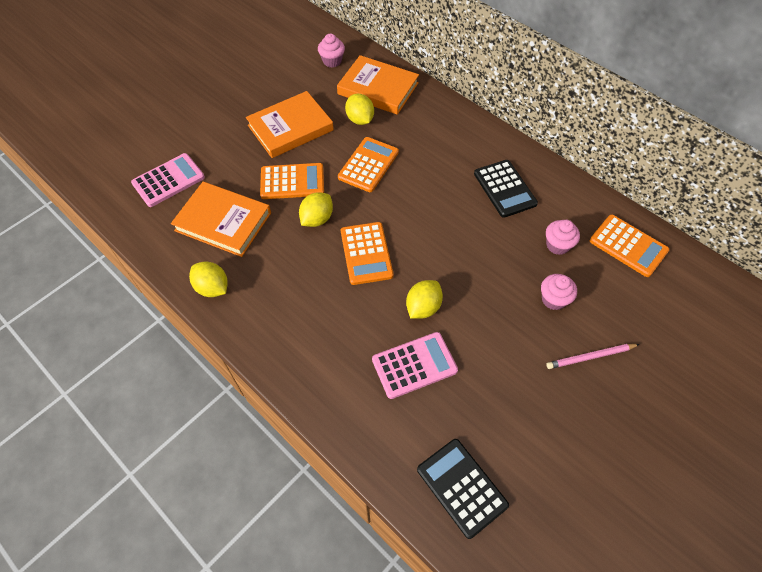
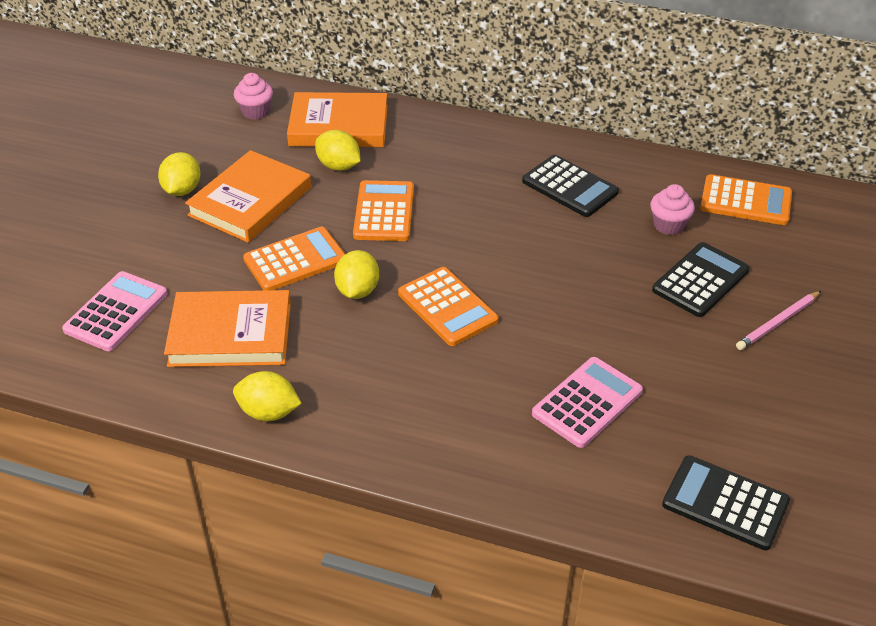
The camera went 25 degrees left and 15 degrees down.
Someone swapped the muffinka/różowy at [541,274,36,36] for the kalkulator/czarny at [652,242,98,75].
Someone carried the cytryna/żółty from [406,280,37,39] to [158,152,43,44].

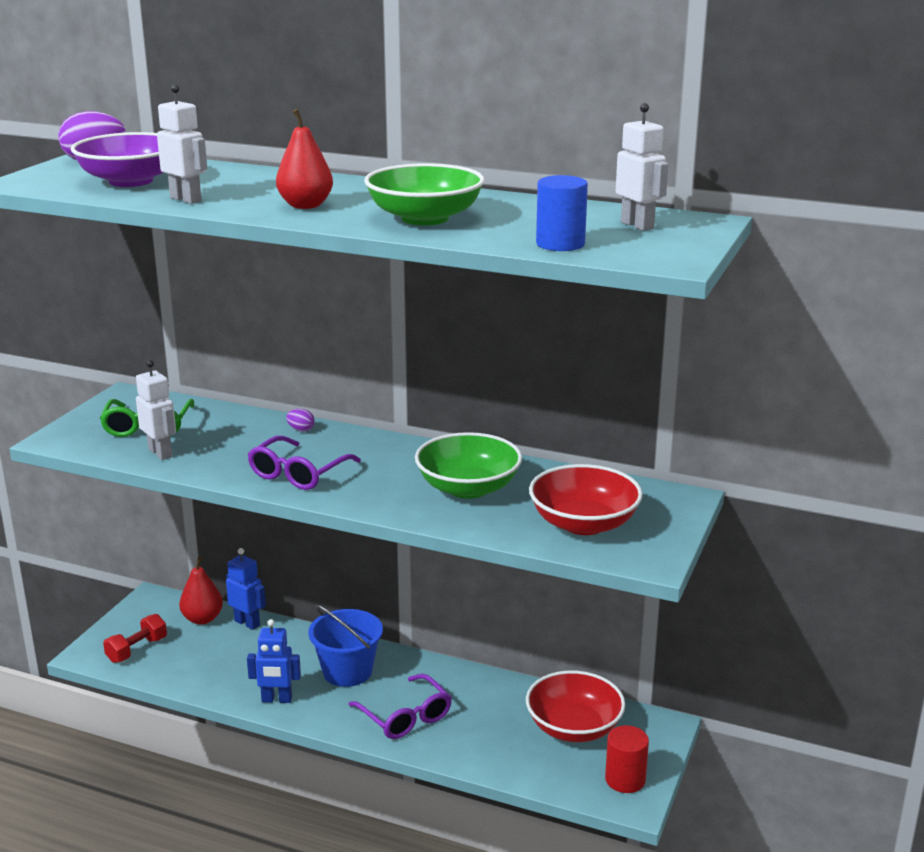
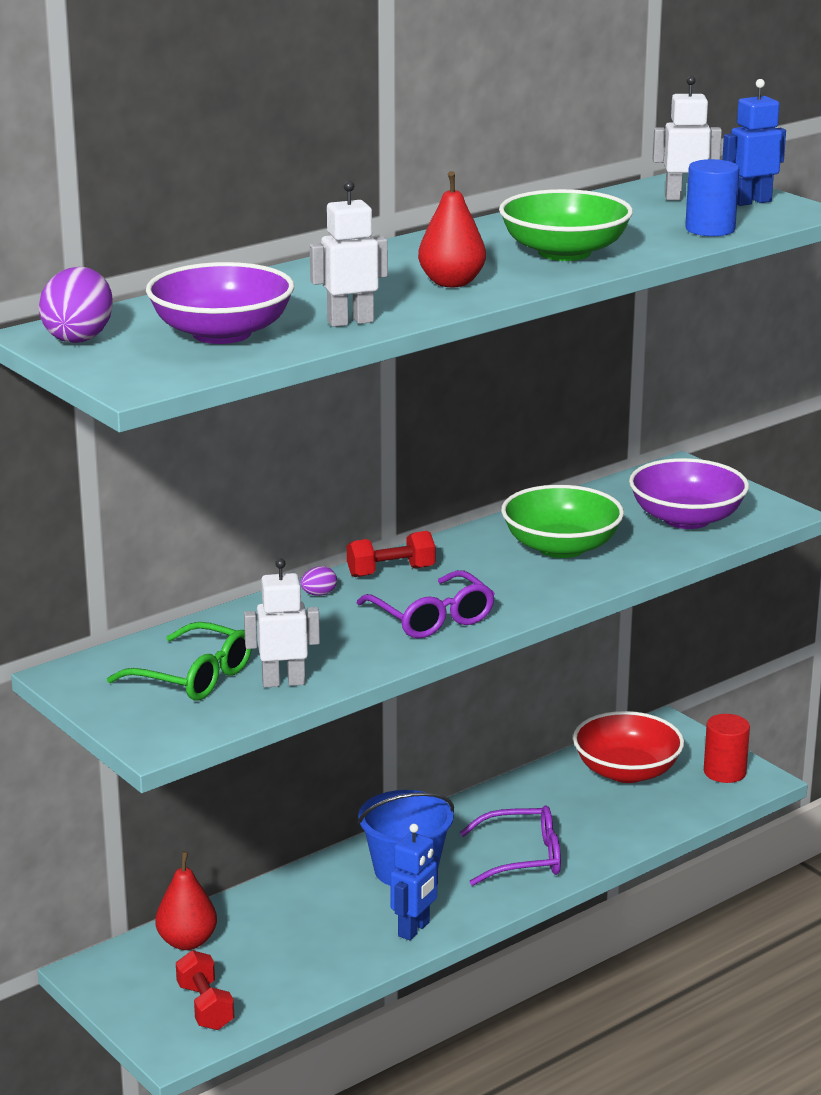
The camera went 60 degrees left and 0 degrees up.
Someone repainted the miska/czerwony at [529,464,114,71], which became the miska/fioletowy at [629,458,120,71].
Someone carried the robot/niebieski from [226,548,40,82] to [722,79,64,127].
Someone put down the hantel/czerwony at [347,531,89,46].

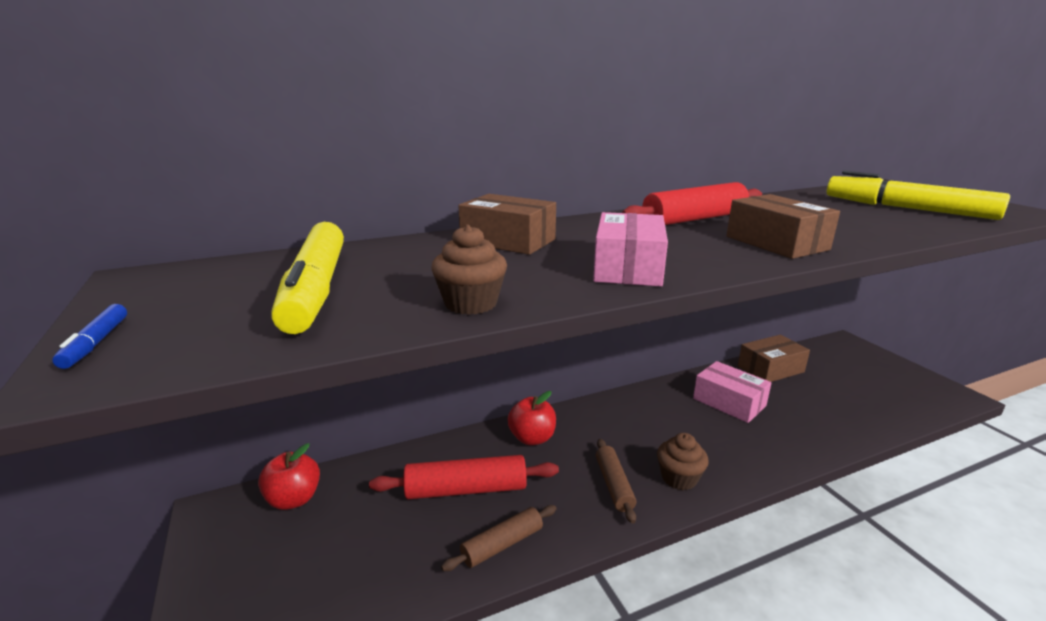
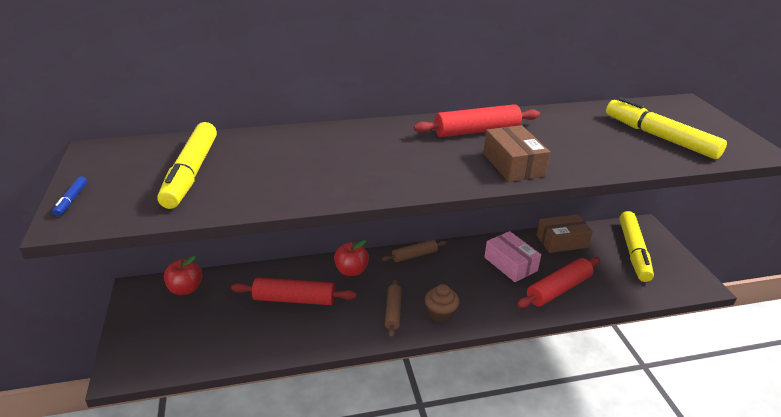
The camera went 10 degrees right and 10 degrees up.
Someone took away the pudełko/brązowy at [458,194,98,61].
Someone took away the pudełko/różowy at [593,212,75,75].
Someone took away the muffinka/brązowy at [431,225,76,90].
Someone carried the wałek do ciasta/brązowy from [441,505,116,66] to [382,239,65,23].
Someone put down the flamaster/żółty at [619,211,35,71].
Someone put down the wałek do ciasta/czerwony at [517,257,83,51].

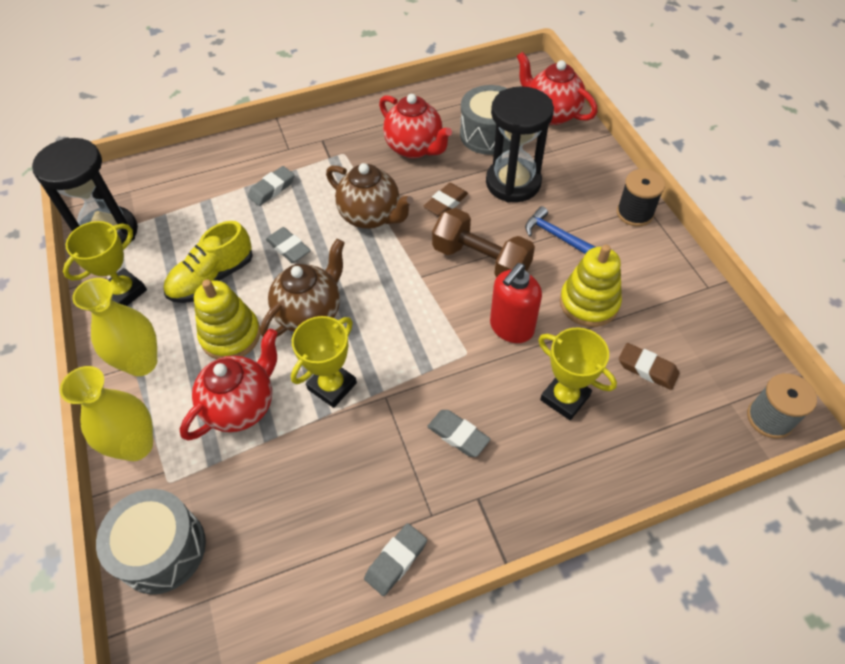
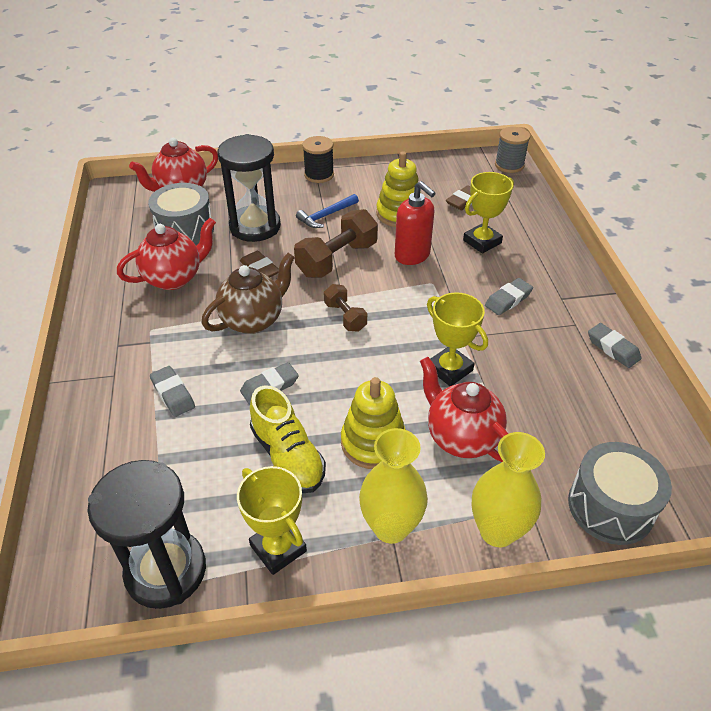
The camera went 80 degrees left and 10 degrees down.
Someone took away the imbryk/brązowy at [260,239,85,98].
Someone put down the hantel/brązowy at [324,284,43,48].

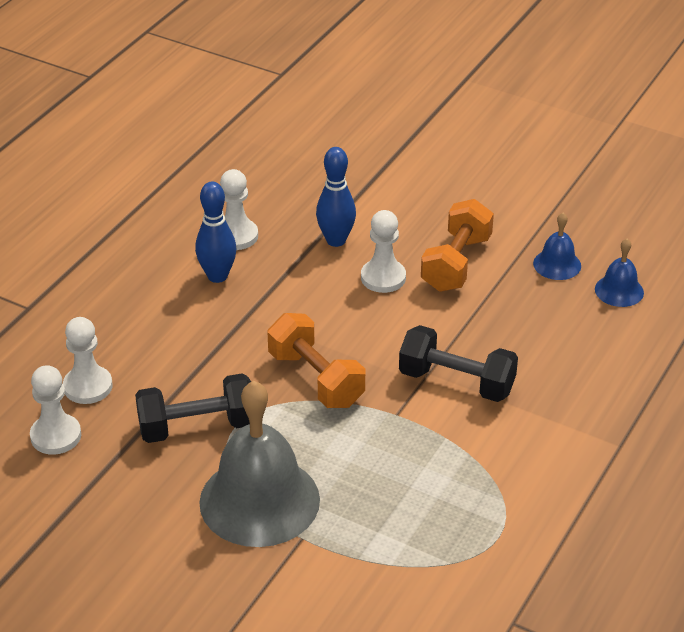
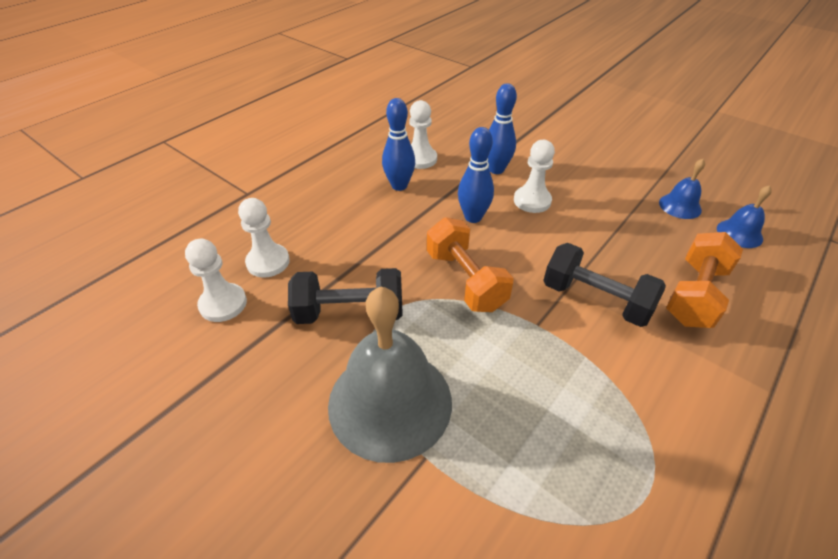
The camera went 10 degrees right and 5 degrees up.
Someone carried the hantel/pomarańczowy from [421,199,73,93] to [666,232,77,96].
Someone put down the kręgiel/niebieski at [458,127,36,96].

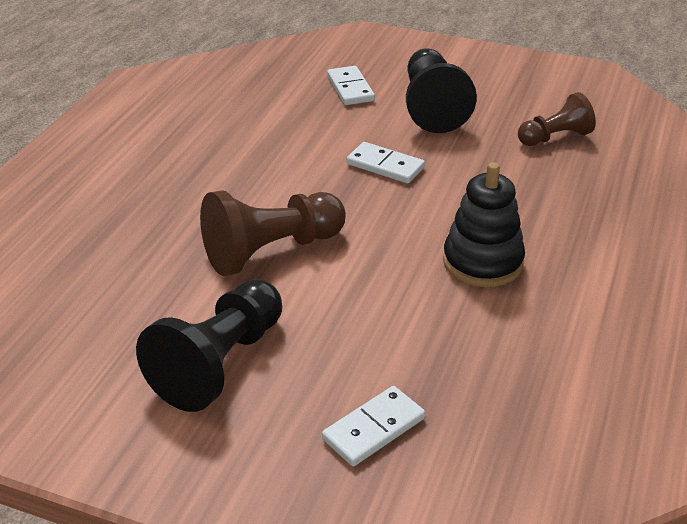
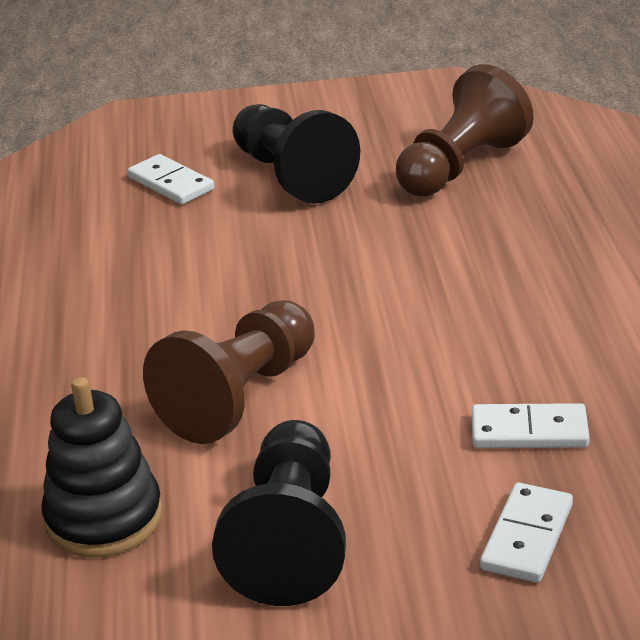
The camera went 25 degrees left and 5 degrees down.
Someone scaled the pionek/brązowy at [518,92,78,54] by 1.63.
Someone carried the kostka domina/biały from [347,142,78,42] to [472,403,118,45].
Someone carried the zabawka nakładanka/czarny from [443,162,82,125] to [41,377,122,181].

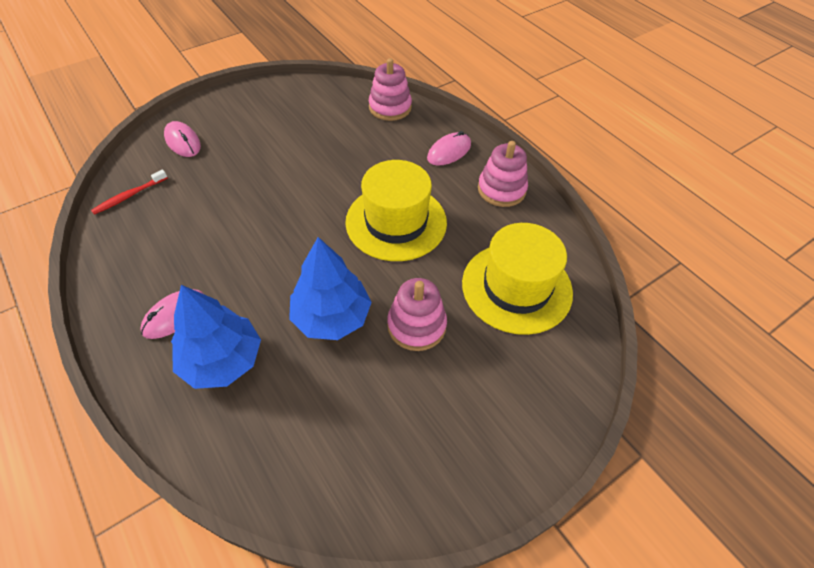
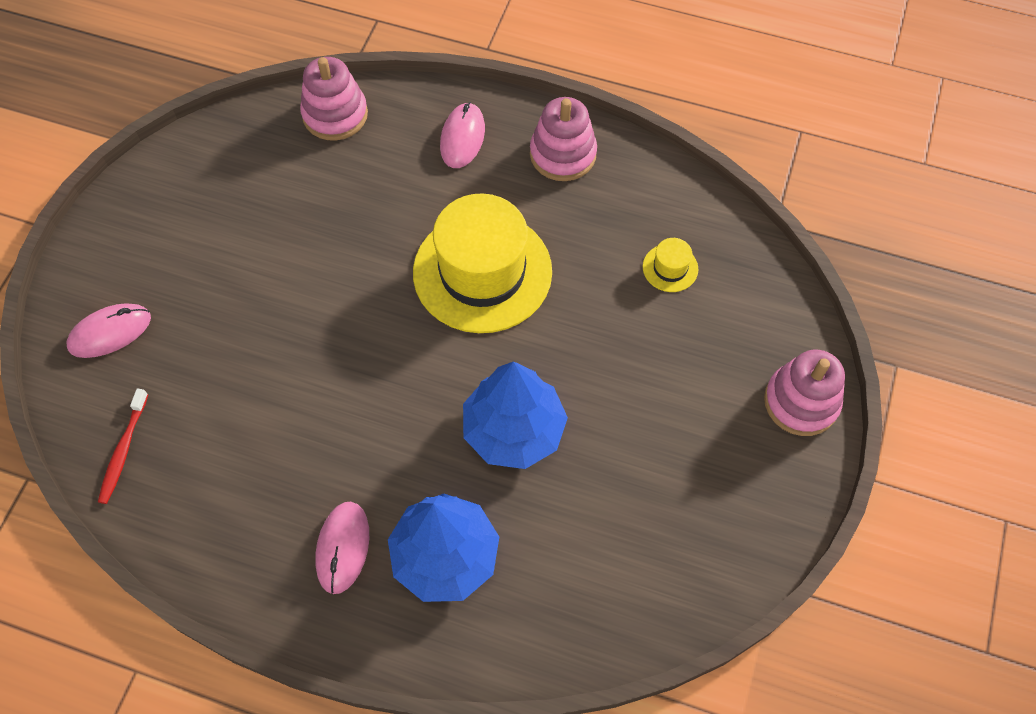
The camera went 35 degrees left and 10 degrees up.
Someone rotated the myszka/różowy at [164,121,37,36] by 45 degrees counterclockwise.
Someone scaled the kapelusz/żółty at [462,223,111,112] by 0.40.
Someone carried the zabawka nakładanka/różowy from [387,278,60,73] to [764,350,81,86].

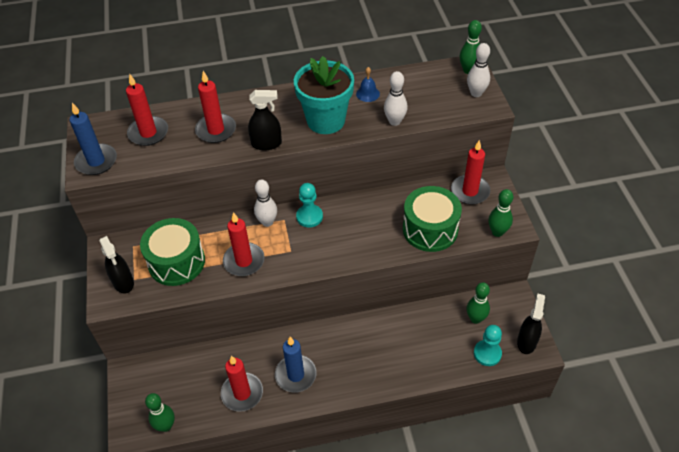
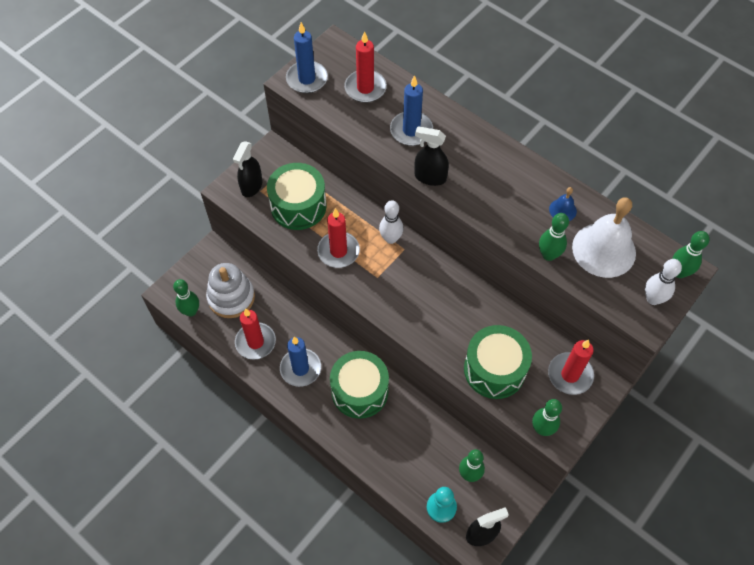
The camera went 50 degrees right and 10 degrees up.
Someone took away the doniczka/turkusowy at [294,56,60,78].
Someone repainted the świeca/czerwony at [195,71,41,72], which became the świeca/niebieski at [390,75,43,71].
Someone repainted the kręgiel/biały at [384,71,24,55], which became the kręgiel/zielony at [539,213,30,48].
Someone rotated the spryskiwacz/czarny at [248,90,34,60] by 150 degrees clockwise.
Someone took away the pionek/turkusowy at [296,183,27,45].
Someone put down the dzwonek/biały at [572,197,64,81].
Someone put down the zabawka nakładanka/biały at [206,263,49,55].
Someone put down the bęben/zielony at [330,351,59,68].

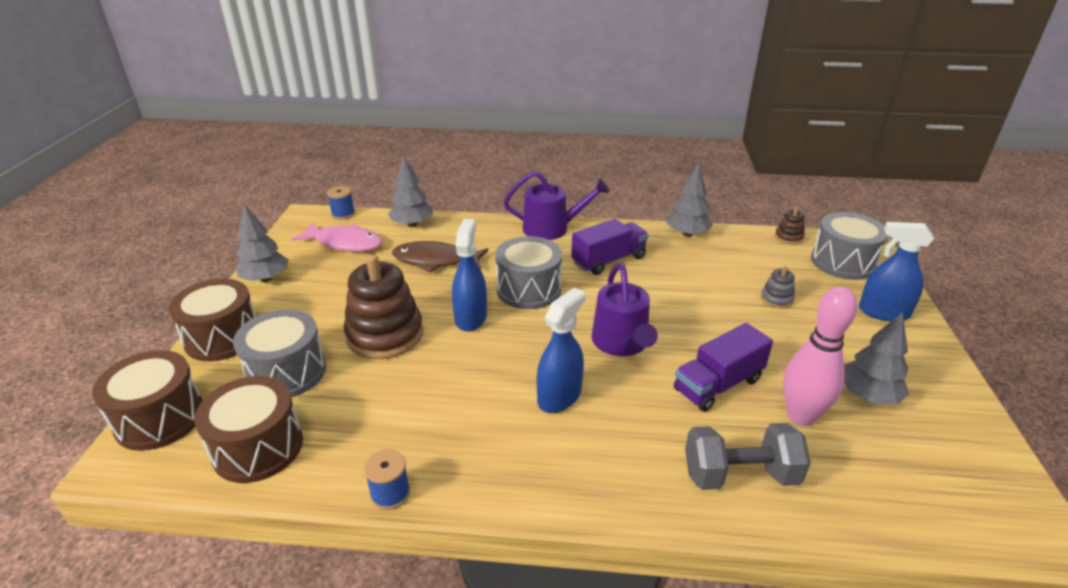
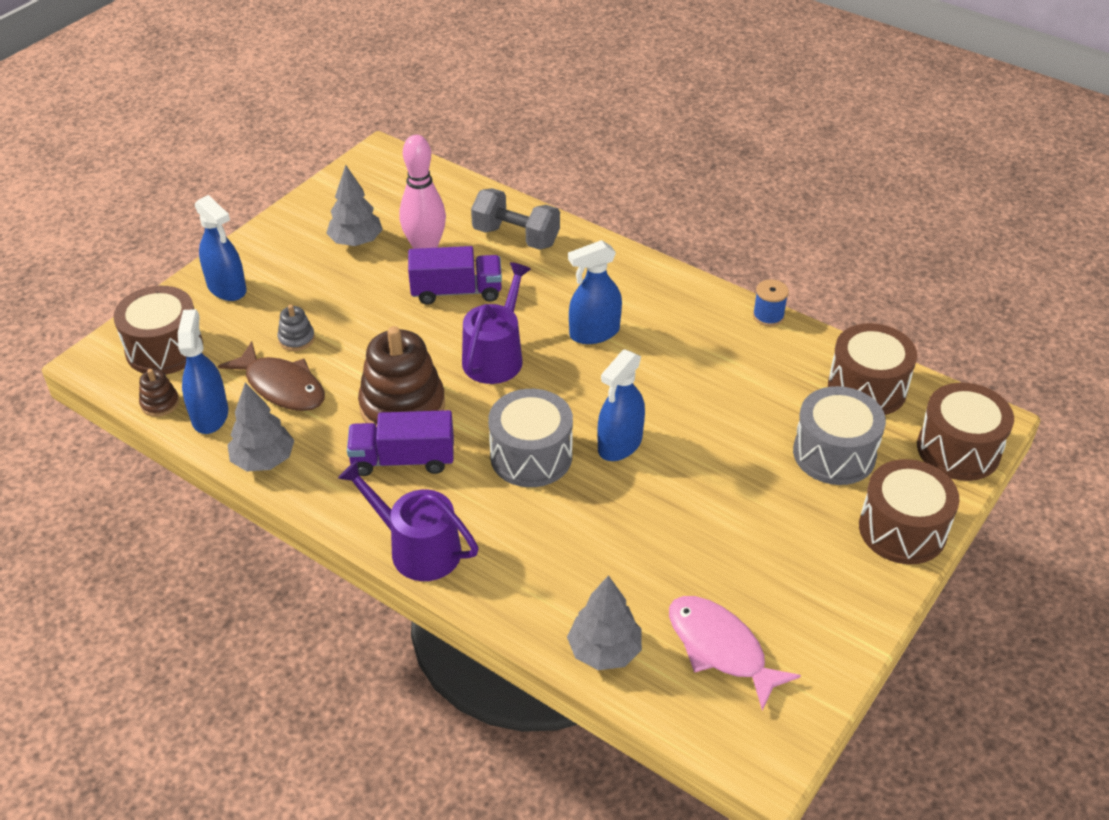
The camera went 150 degrees left and 10 degrees up.
Someone took away the szpulka/niebieski at [327,186,28,34].
Someone took away the drzewko/szary at [235,204,54,78].
Someone repainted the bęben/szary at [811,212,77,68], which became the bęben/brązowy at [114,286,89,89].
Someone carried the ryba/brązowy from [392,241,96,32] to [218,341,107,70].
Someone carried the zabawka nakładanka/brązowy from [344,254,79,105] to [358,326,87,101].
Someone put down the spryskiwacz/niebieski at [178,309,50,125].

